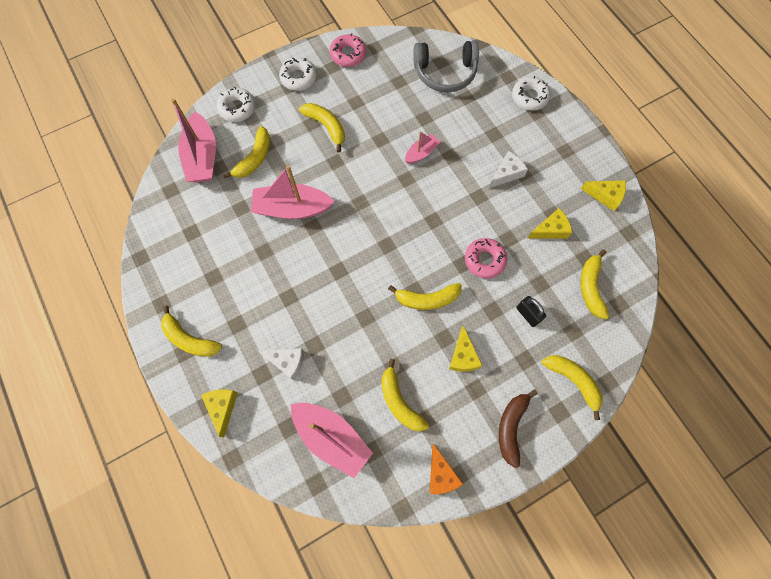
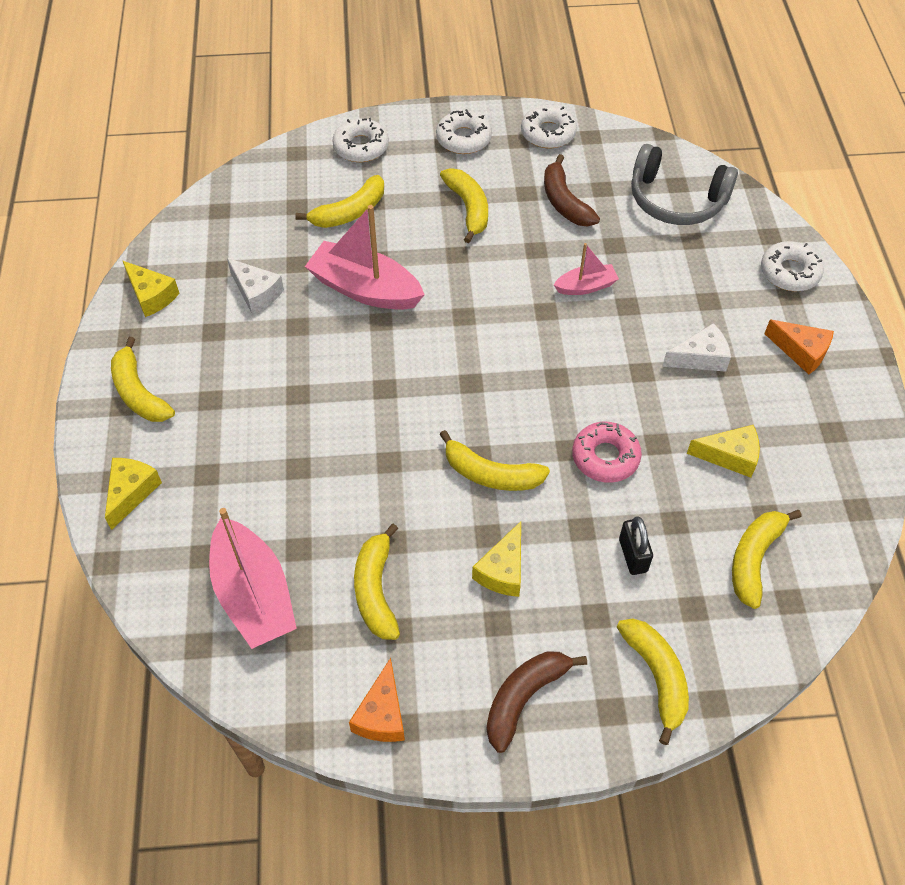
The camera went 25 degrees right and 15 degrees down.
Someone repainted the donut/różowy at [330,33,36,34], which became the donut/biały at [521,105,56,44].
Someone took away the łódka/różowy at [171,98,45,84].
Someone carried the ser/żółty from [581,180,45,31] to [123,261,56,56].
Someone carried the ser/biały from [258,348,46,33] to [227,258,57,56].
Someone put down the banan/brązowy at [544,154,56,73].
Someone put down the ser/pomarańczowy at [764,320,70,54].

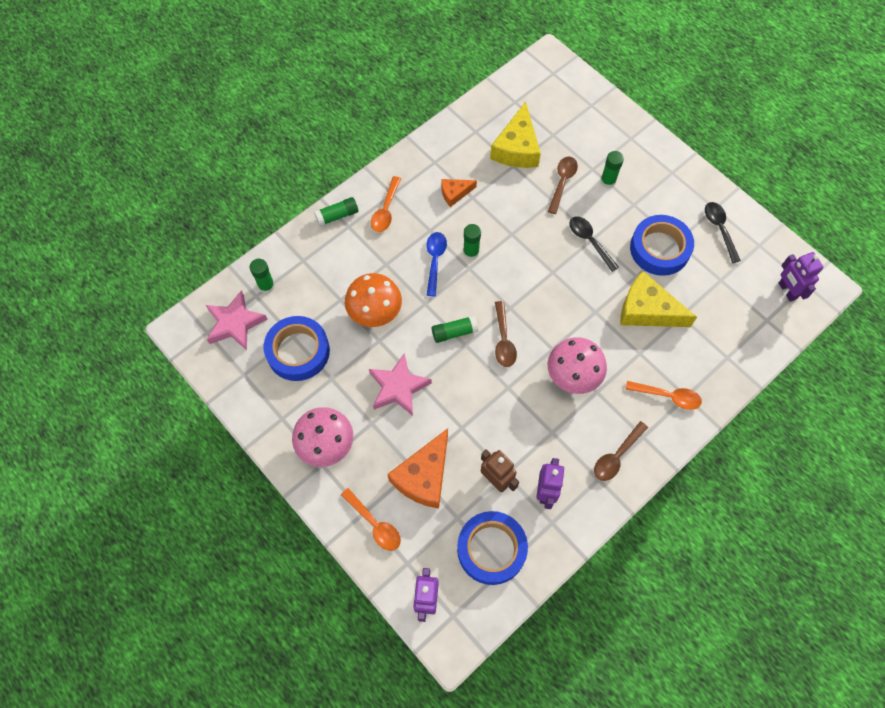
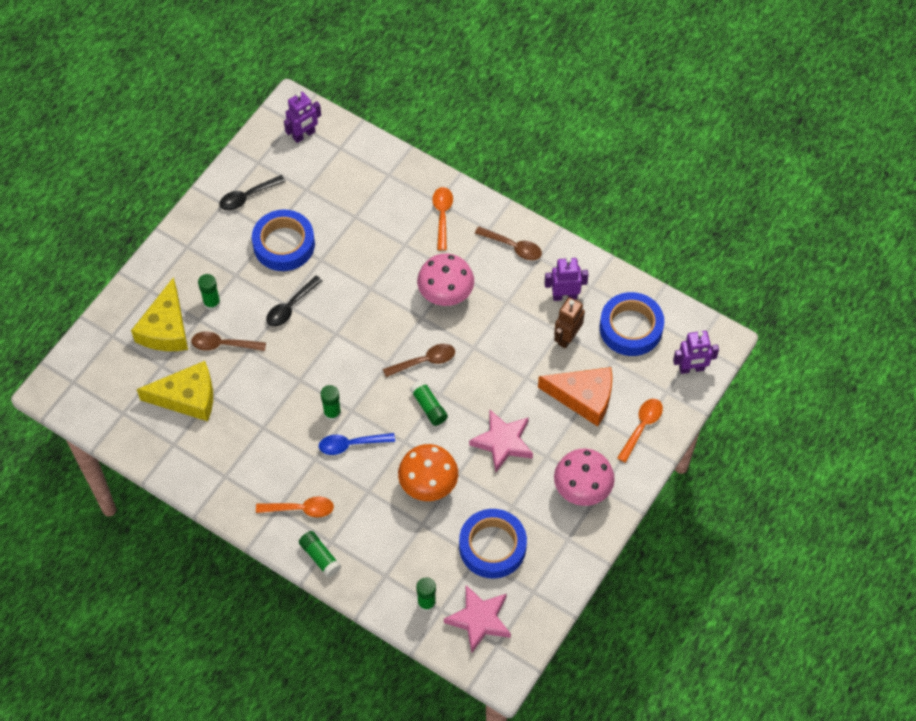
The camera went 105 degrees left and 5 degrees down.
Someone took away the ser/pomarańczowy at [441,179,36,28].
Someone carried the ser/żółty from [620,271,77,56] to [131,277,57,74].

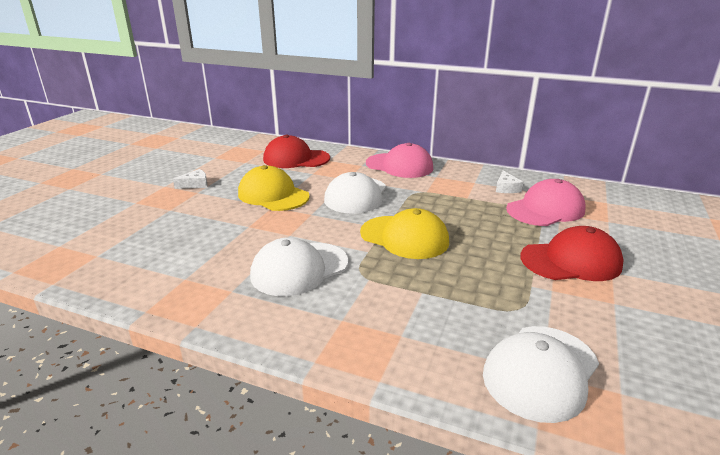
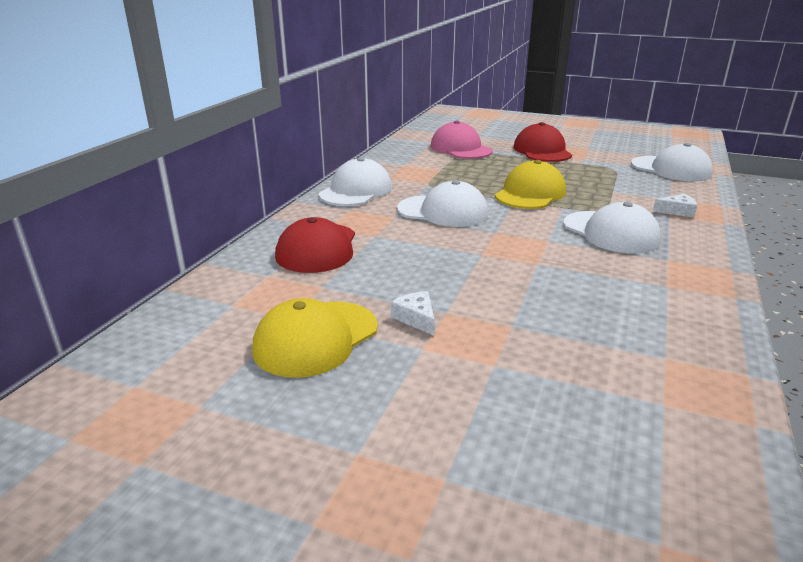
The camera went 90 degrees left and 0 degrees up.
Someone repainted the czapka/różowy at [366,143,67,35], which became the czapka/biały at [319,157,73,49].
Someone carried the czapka/żółty from [238,165,72,46] to [252,298,126,80].
Someone carried the ser/biały from [496,171,27,22] to [653,193,44,25].

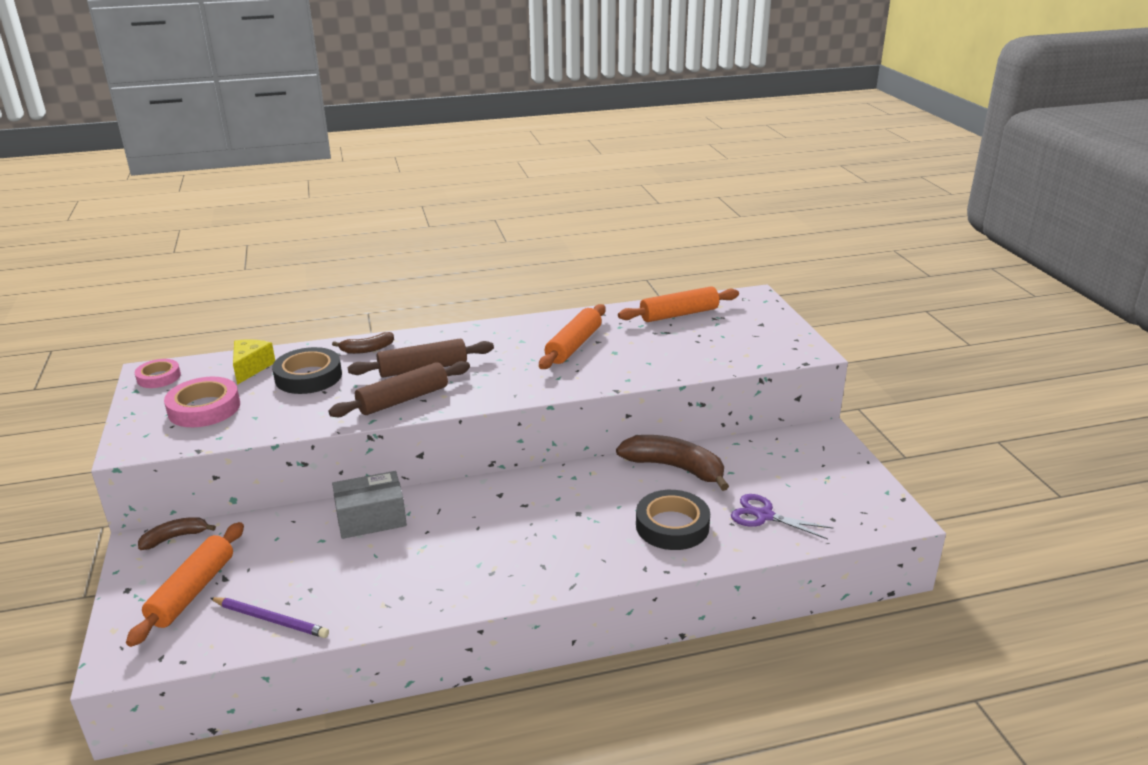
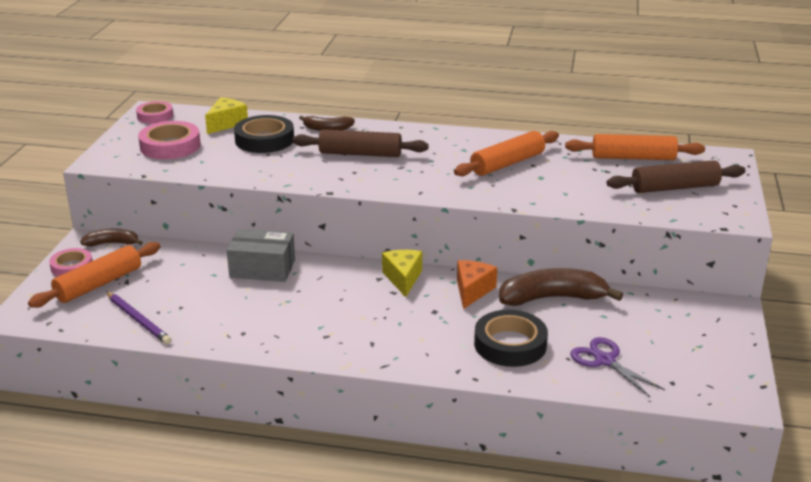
The camera went 25 degrees right and 0 degrees up.
Someone carried the wałek do ciasta/brązowy from [328,361,142,56] to [607,160,139,33].
Someone rotated the banan/brązowy at [616,435,113,56] by 60 degrees counterclockwise.
Someone put down the taśma klejąca/różowy at [49,248,44,29].
Someone put down the ser/żółty at [382,250,40,47].
Someone put down the ser/pomarańczowy at [457,260,40,49].

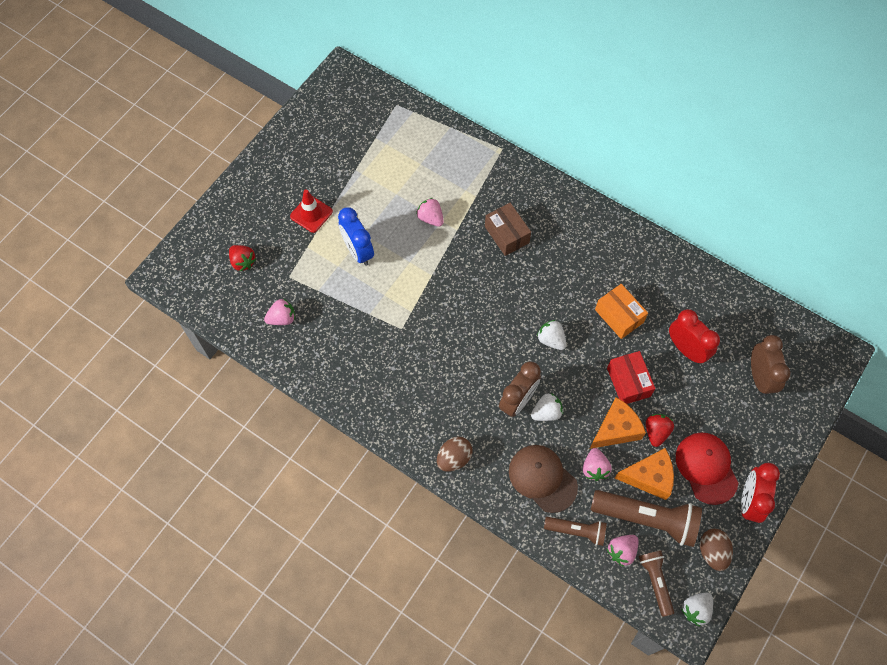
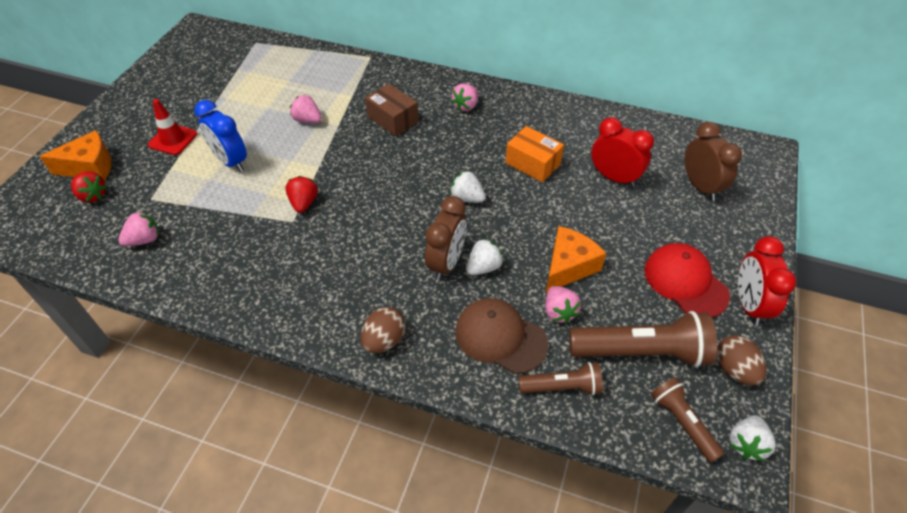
The camera went 15 degrees left and 15 degrees down.
Someone took away the pudełko/czerwony at [607,351,48,53].
Someone carried the truskawka/czerwony from [646,414,28,33] to [286,176,32,37].
Someone carried the ser/pomarańczowy from [615,448,59,52] to [39,130,72,51].
Someone carried the truskawka/różowy from [607,535,32,32] to [451,83,27,28].

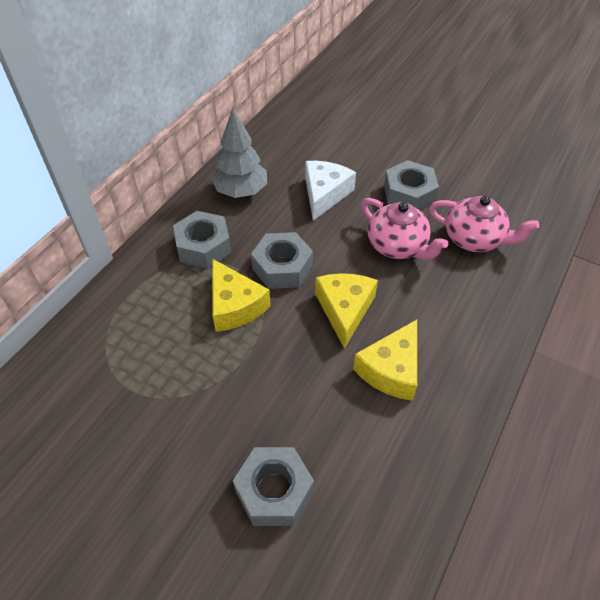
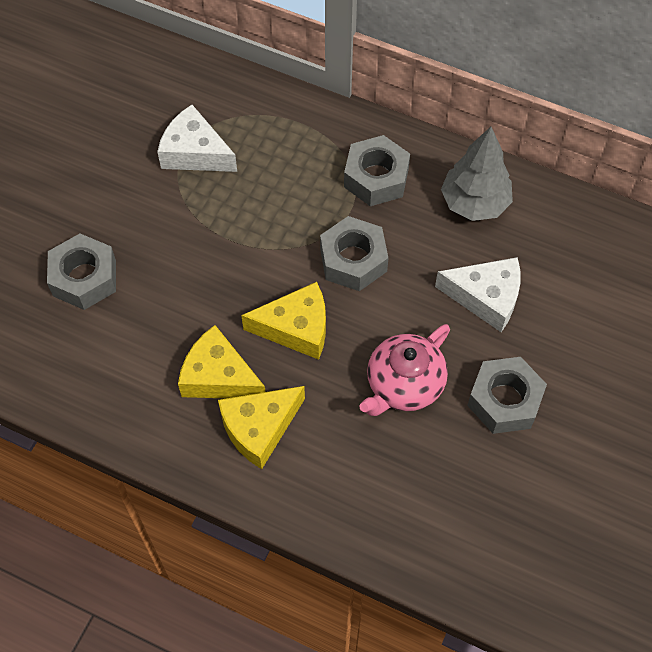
The camera went 85 degrees right and 10 degrees up.
Someone took away the imbryk/różowy at [429,196,110,56].
Someone carried the ser/żółty from [212,259,59,73] to [218,386,87,83].
Someone put down the ser/biały at [157,105,80,67].

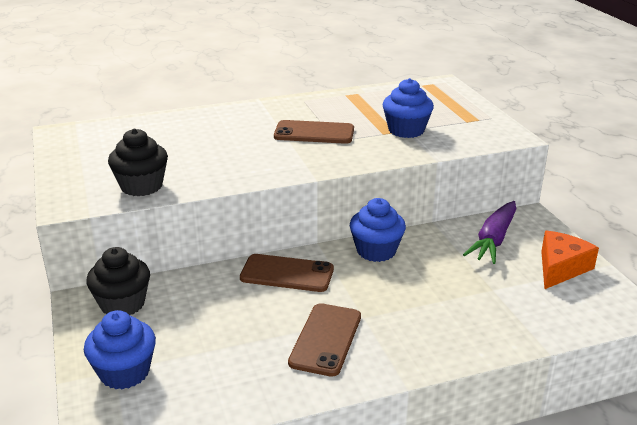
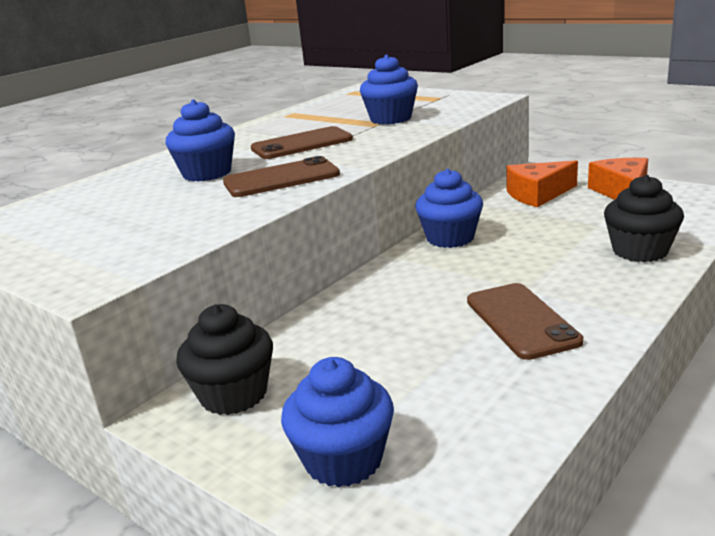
The camera went 30 degrees left and 5 degrees down.
Someone carried the muffinka/czarny from [108,128,60,68] to [604,175,80,87].
Someone swapped the marchewka/fioletowy at [463,201,53,63] for the ser/pomarańczowy at [507,160,71,47].
Someone carried the telefon/brązowy from [240,254,94,38] to [223,156,117,41].
Someone put down the muffinka/niebieski at [165,99,70,83].

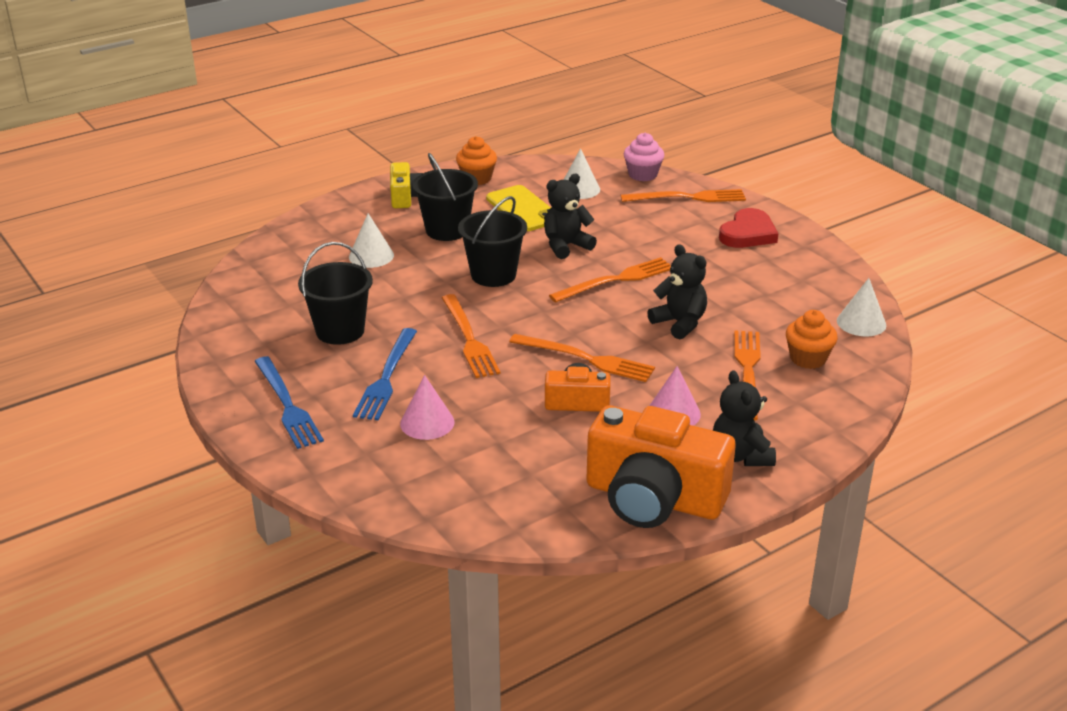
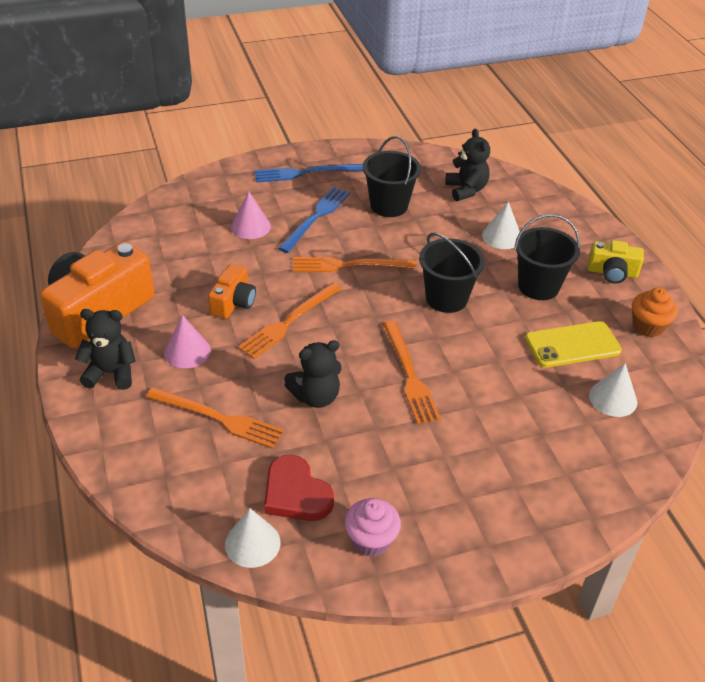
The camera went 105 degrees right and 10 degrees up.
Someone carried the muffinka/różowy from [624,133,41,48] to [345,498,56,59].
Someone carried the miś/czarny from [544,174,53,85] to [446,129,44,72].
Someone took away the widelec/pomarańczowy at [620,189,126,13].
Someone carried the serce/czerwony from [719,208,60,40] to [264,455,70,66].
Someone took away the muffinka/pomarańczowy at [786,310,52,59].
Someone rotated the widelec/niebieski at [353,328,64,93] by 90 degrees clockwise.

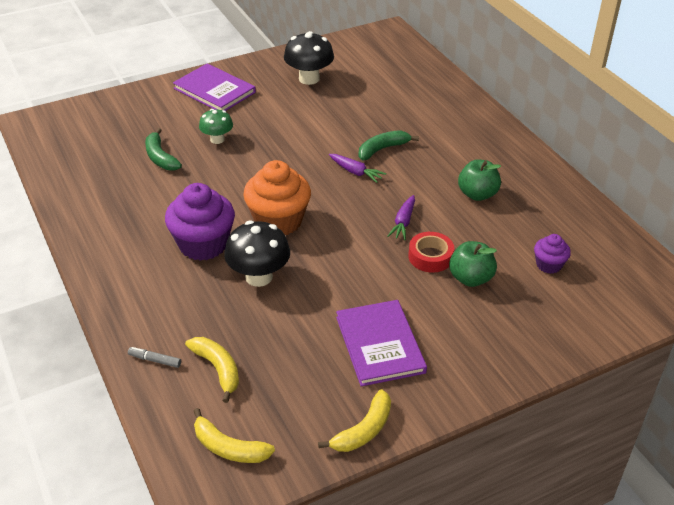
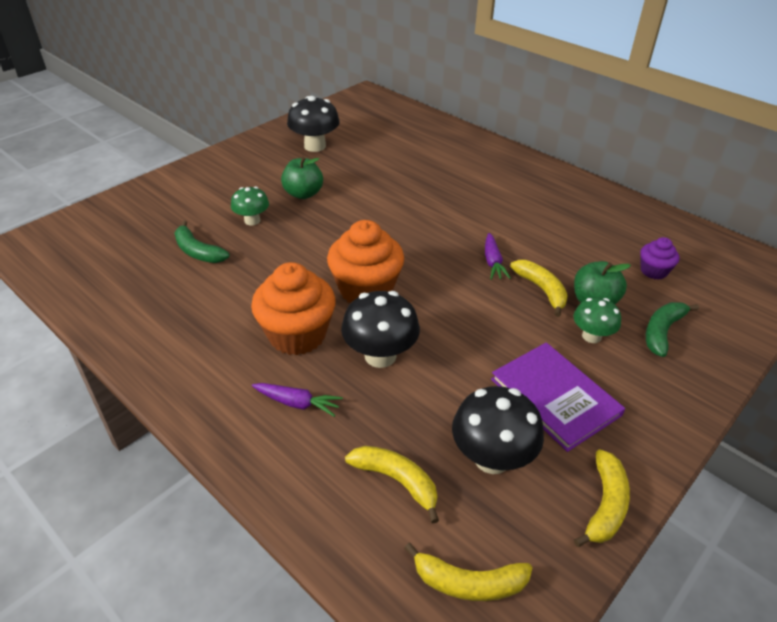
The camera went 20 degrees left and 0 degrees up.
Someone took away the książka/fioletowy at [173,63,83,48].
Someone carried the banan/zielony from [358,130,61,30] to [646,302,53,55].
Someone carried the marchewka/fioletowy from [329,154,57,29] to [252,383,91,34].
Someone carried the jabłko/zielony from [458,159,43,42] to [281,157,42,42].
Someone repainted the muffinka/fioletowy at [165,183,70,78], which became the muffinka/pomarańczowy at [251,262,85,93].
Someone swapped the taśma klejąca/czerwony at [408,232,46,41] for the banan/żółty at [510,260,58,57].
Someone took away the flamaster/szary at [128,347,53,21].
Someone put down the grzyb/zielony at [573,297,48,46].
Someone put down the grzyb/czarny at [452,386,92,88].

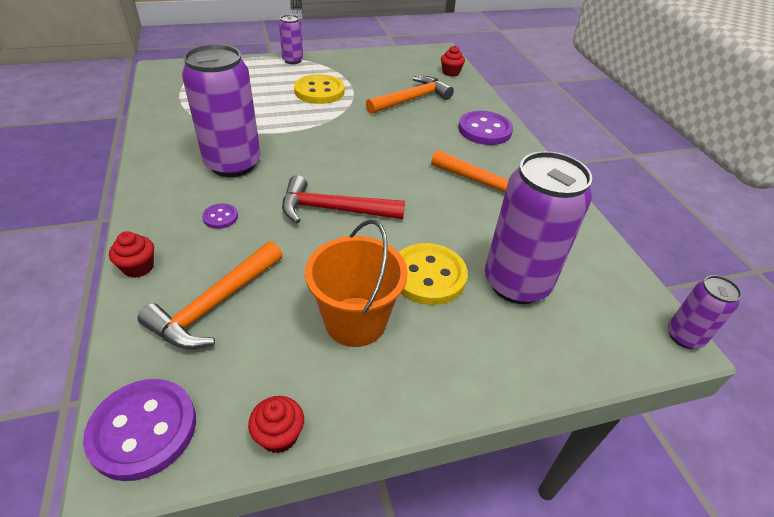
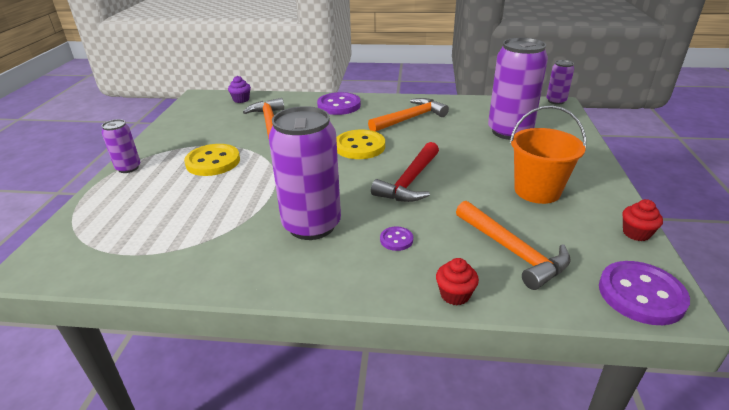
The camera went 65 degrees left and 10 degrees down.
Someone repainted the muffinka/czerwony at [441,46,24,31], which became the muffinka/fioletowy at [228,76,23,27].
Someone carried the guzik/żółty from [399,243,69,62] to [336,130,49,29].

